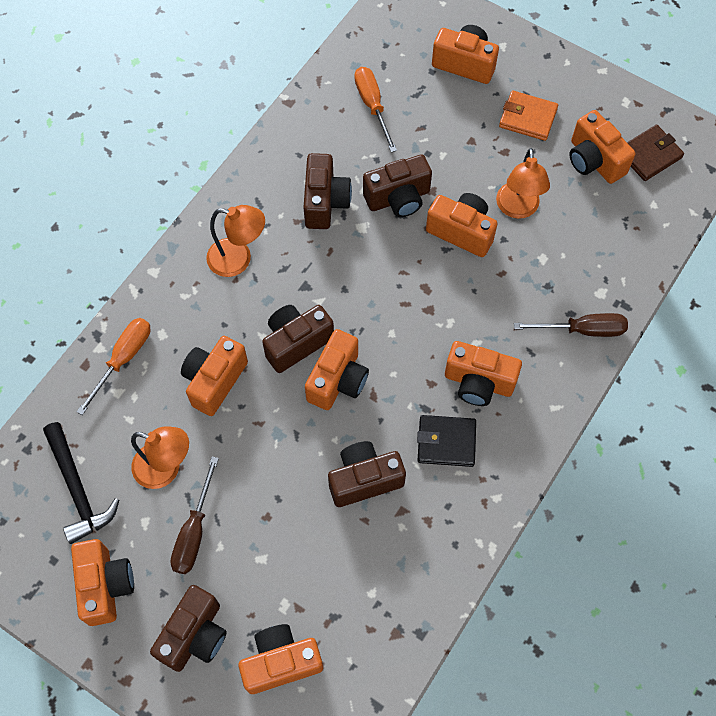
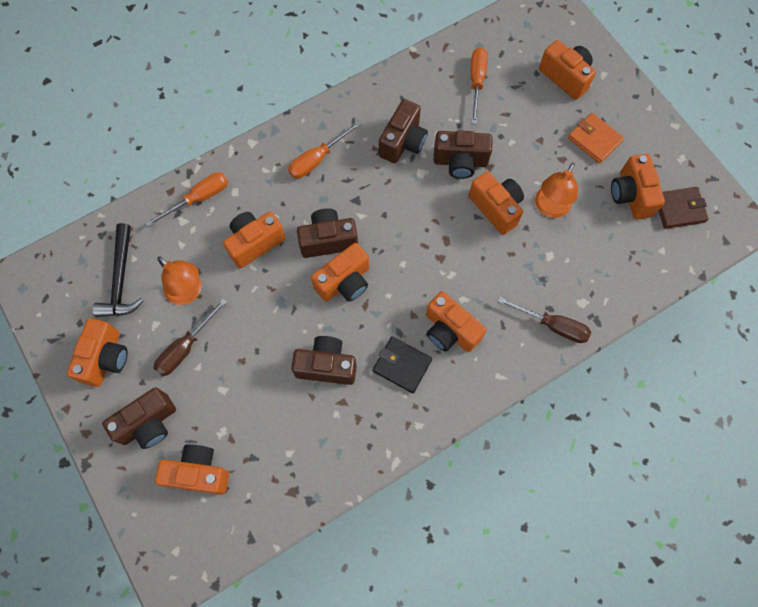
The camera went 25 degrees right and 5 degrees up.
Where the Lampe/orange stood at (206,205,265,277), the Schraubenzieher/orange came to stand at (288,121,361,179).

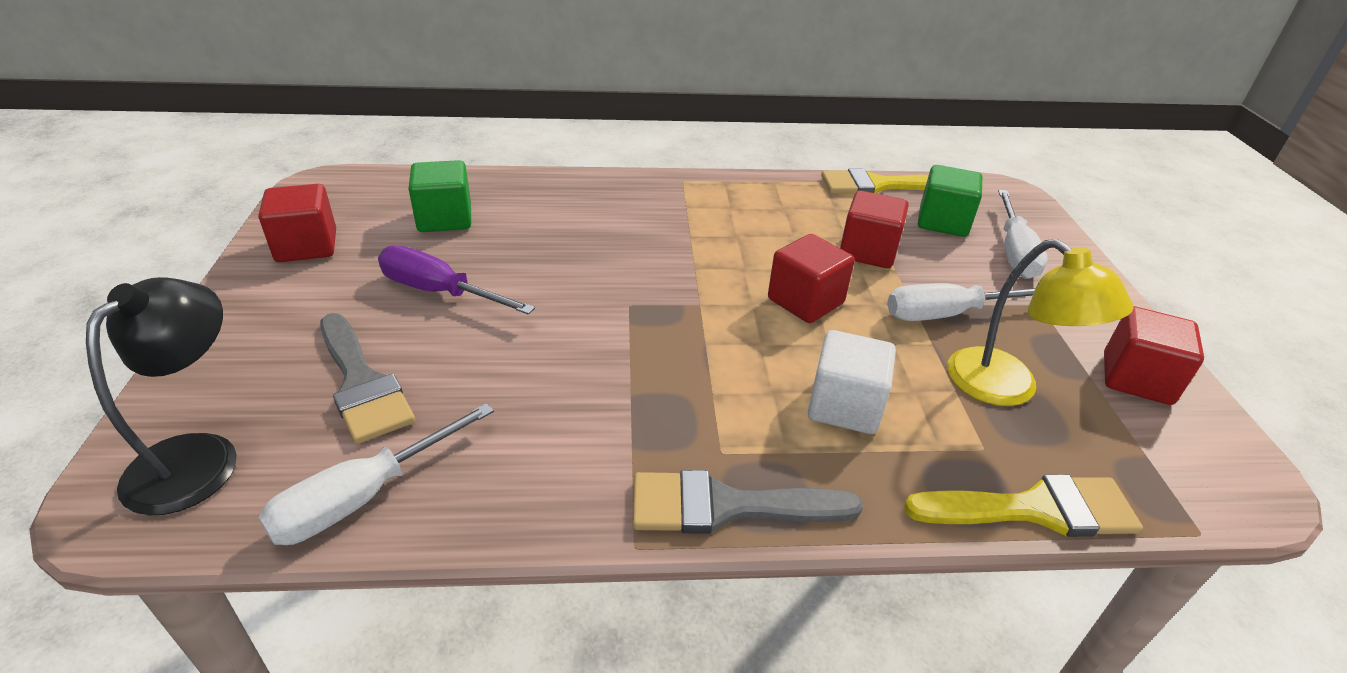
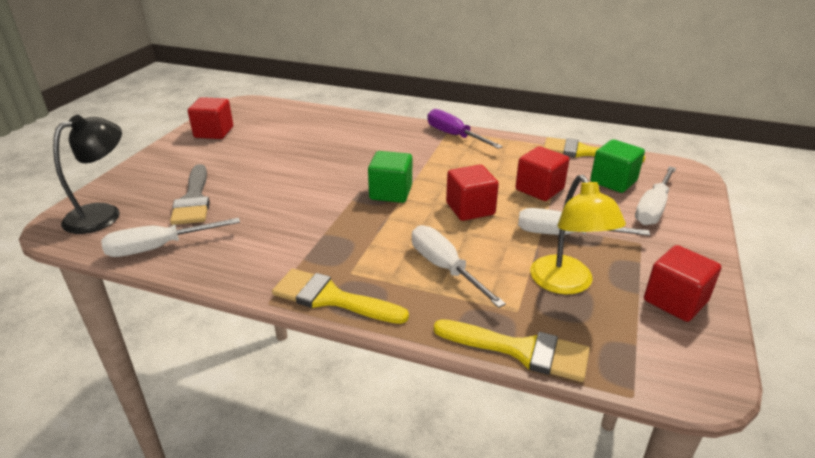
The camera went 25 degrees right and 5 degrees down.
The Schraubenzieher/lila ended up elsewhere, having gone from (378,246,535,315) to (427,109,503,149).
The Kubus/grün ended up elsewhere, having gone from (408,160,471,232) to (368,151,412,203).
What was the Pinsel/grau at (632,470,863,534) turned into the Pinsel/gelb at (272,269,409,324).
Where the Kubus/weiß stood at (808,330,896,434), the Schraubenzieher/weiß came to stand at (412,225,506,308).

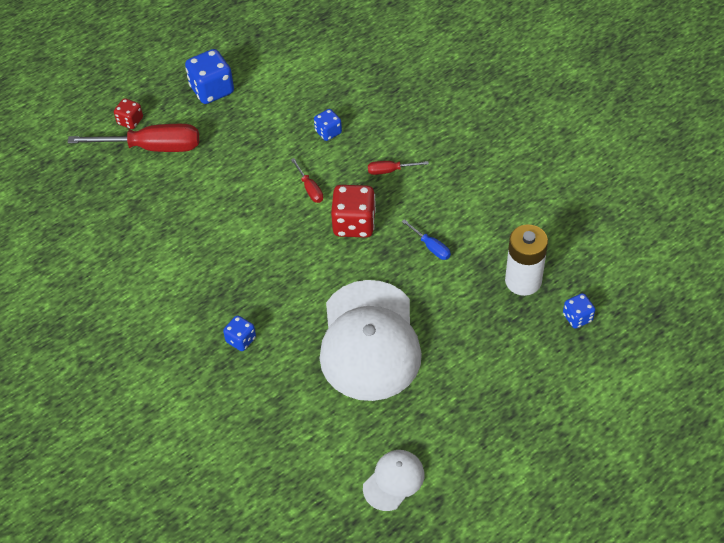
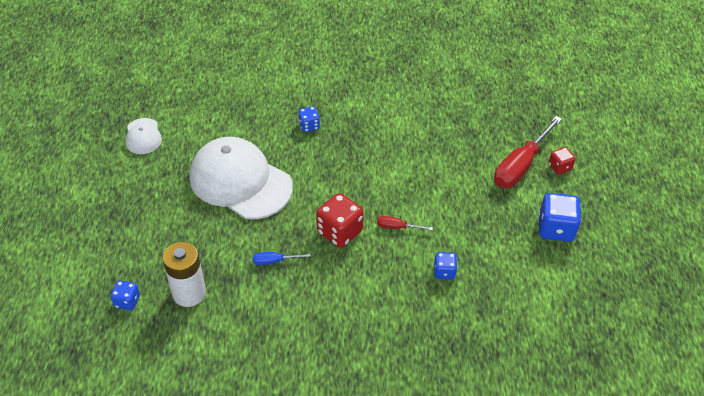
The camera went 125 degrees right and 5 degrees down.
The second view lost the Schraubenzieher/rot at (368,161,429,175).

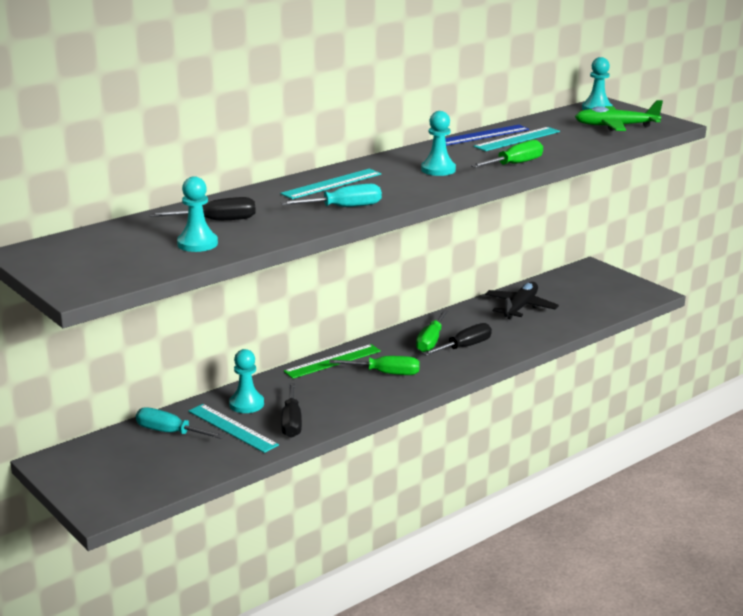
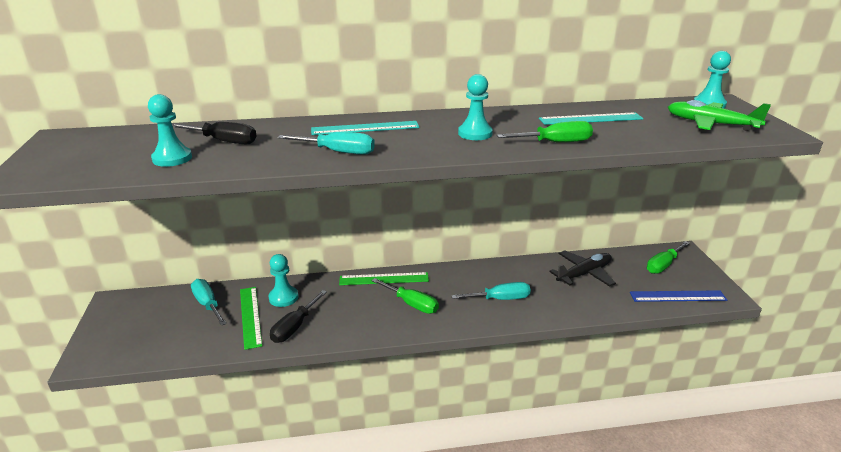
The camera went 30 degrees right and 5 degrees up.
What was the Lineal/türkis at (188,404,279,453) turned into the Lineal/grün at (240,287,262,350).
The Schraubenzieher/grün ended up elsewhere, having gone from (416,310,448,352) to (647,241,690,274).
What was the Schraubenzieher/schwarz at (422,323,492,356) turned into the Schraubenzieher/türkis at (451,282,531,300).
The Lineal/blau ended up elsewhere, having gone from (445,125,529,146) to (630,290,727,302).

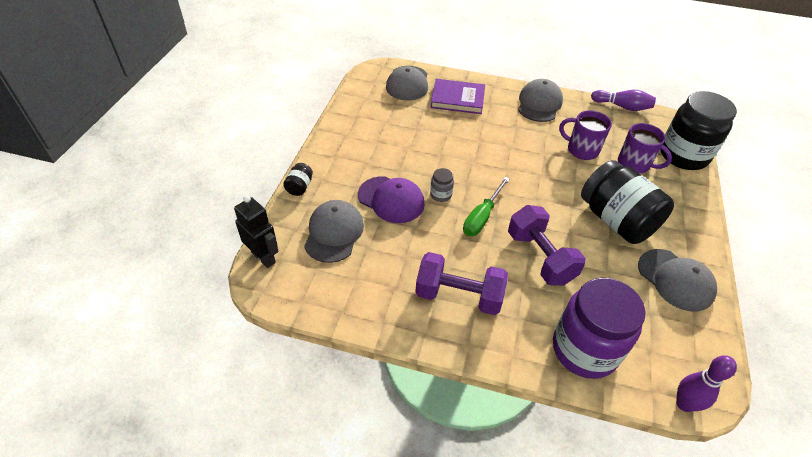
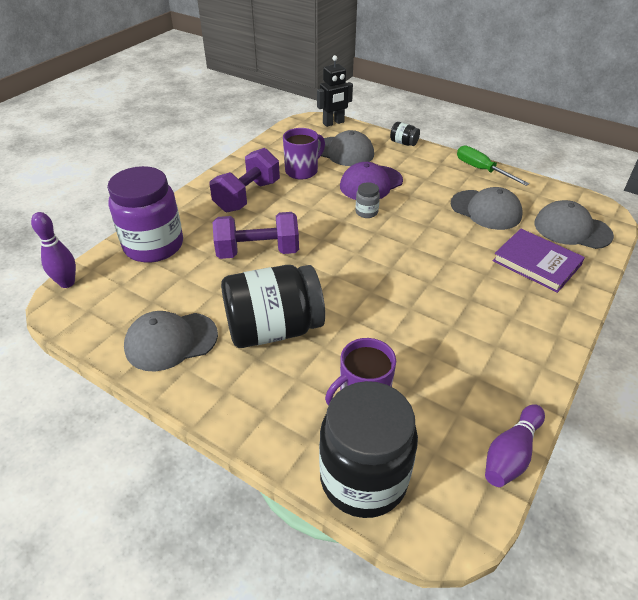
The camera went 110 degrees right and 5 degrees down.
The Buch/lila at (430,79,485,114) ended up facing another way, 75 degrees counterclockwise from before.
The Schraubenzieher/grün ended up elsewhere, having gone from (463,177,510,236) to (457,145,529,186).
The Kappe/grau ended up elsewhere, having gone from (518,79,563,122) to (451,187,522,230).
The Tasse/lila ended up elsewhere, having gone from (559,110,612,160) to (283,128,325,180).

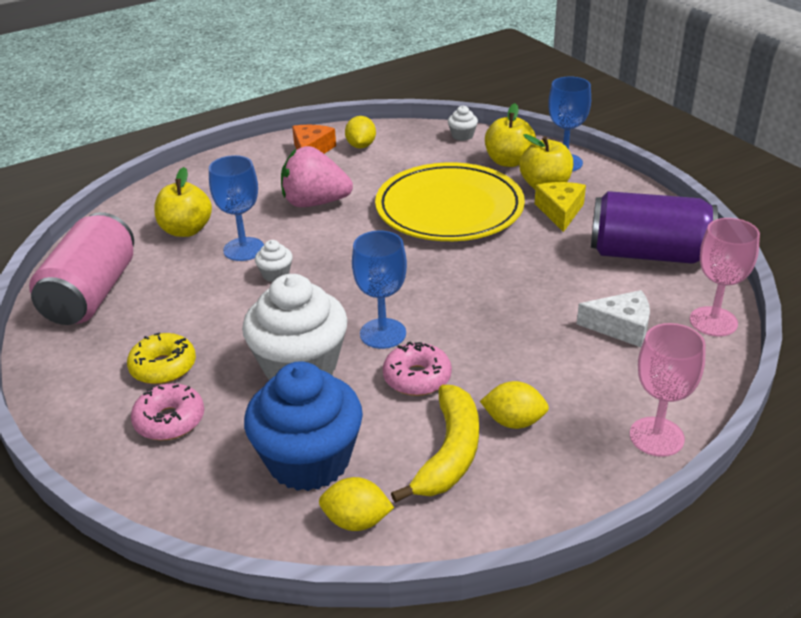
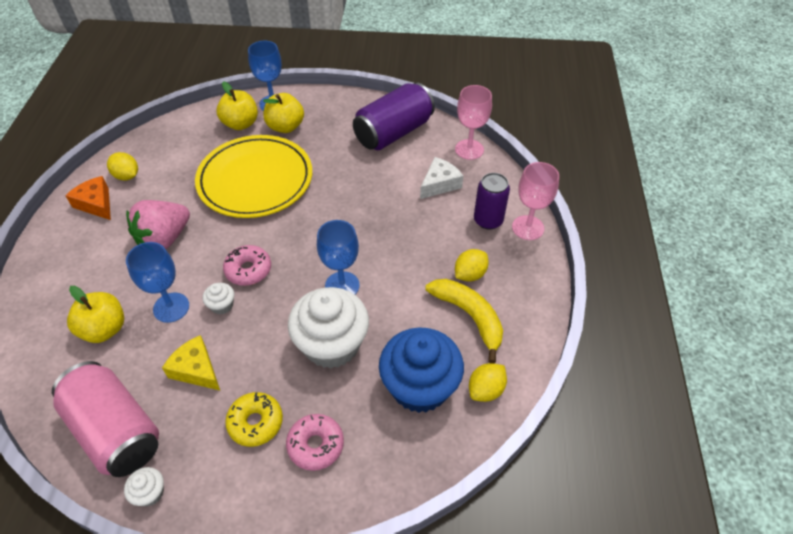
The camera went 55 degrees left and 15 degrees up.
The Donut/rosa ended up elsewhere, having gone from (383,341,452,396) to (223,245,271,286).
The Muffin/weiß ended up elsewhere, having gone from (448,106,478,141) to (124,467,164,506).
The Käse/gelb ended up elsewhere, having gone from (535,182,586,232) to (162,335,220,390).
The second view gained the Dose/lila at (474,173,510,229).

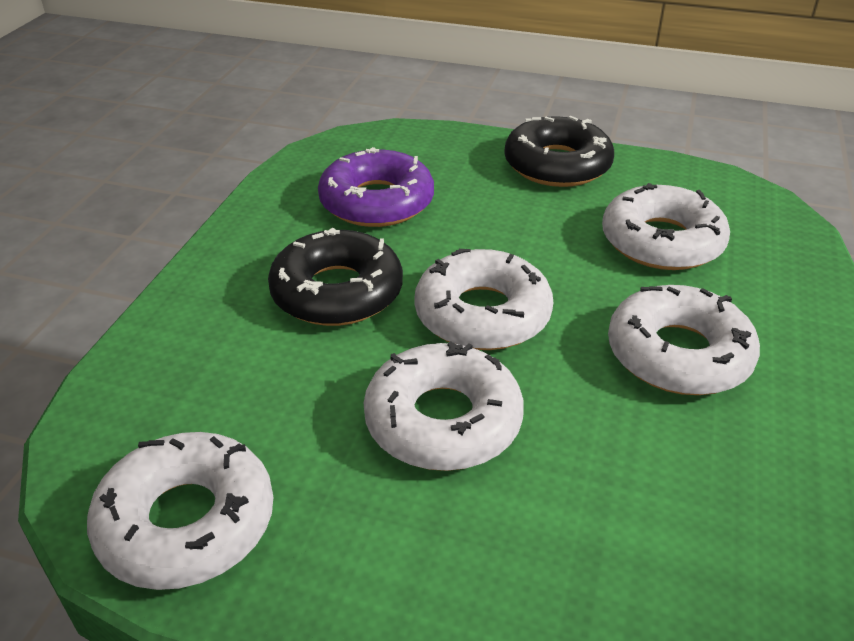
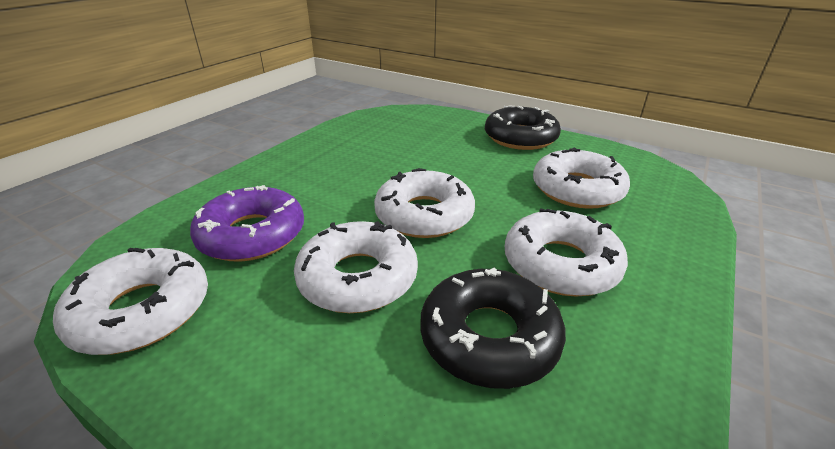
The camera went 15 degrees right and 5 degrees down.
The Donut/schwarz ended up elsewhere, having gone from (268,228,403,326) to (420,268,566,389).
The Donut/lila ended up elsewhere, having gone from (318,147,434,227) to (190,185,304,262).

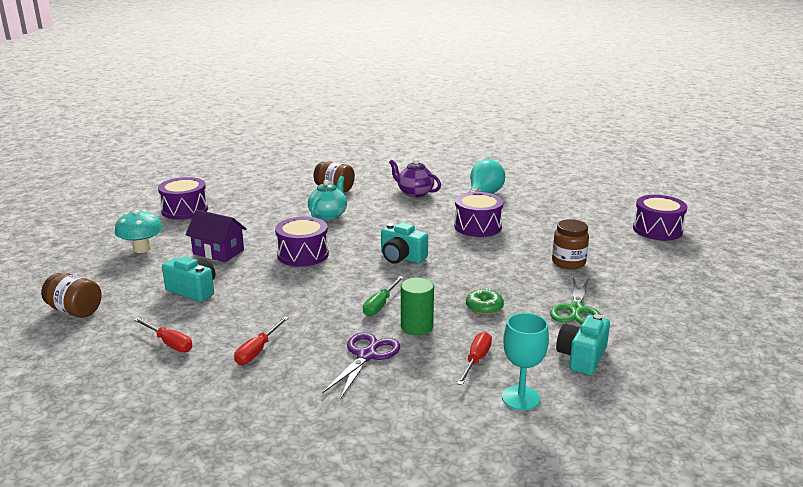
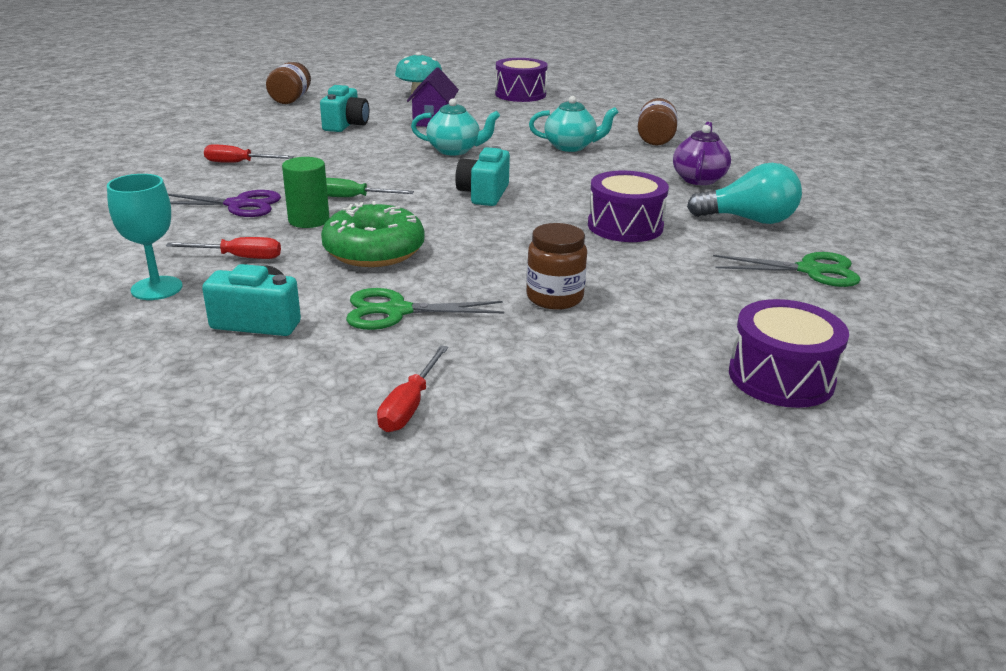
The camera went 70 degrees right and 5 degrees up.
The Schraubenzieher/rot ended up elsewhere, having gone from (133,317,193,352) to (377,345,448,432).
Where the Trommel/lila stood at (275,217,329,266), the Teekanne/türkis came to stand at (411,98,500,155).
The size of the Donut/grün at (466,288,504,315) changed by a factor of 1.92.
The second view gained the Schere/grün at (713,252,861,287).

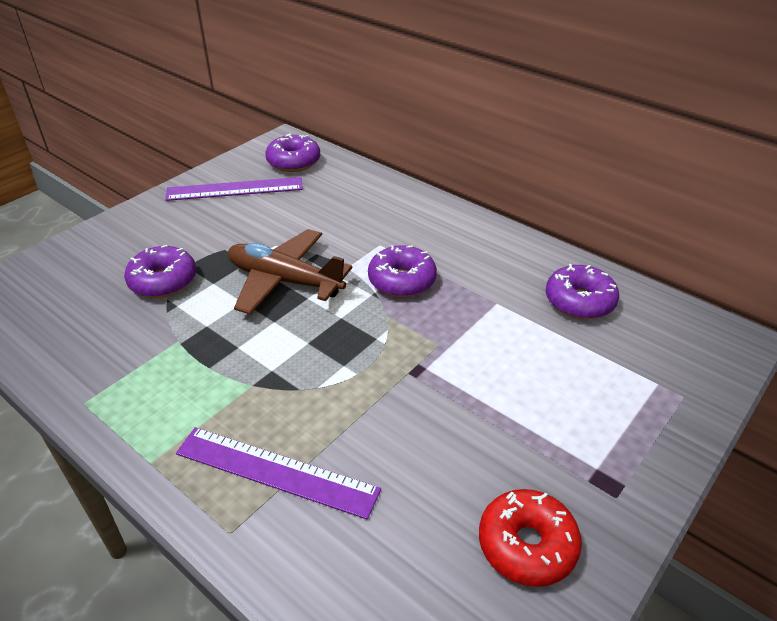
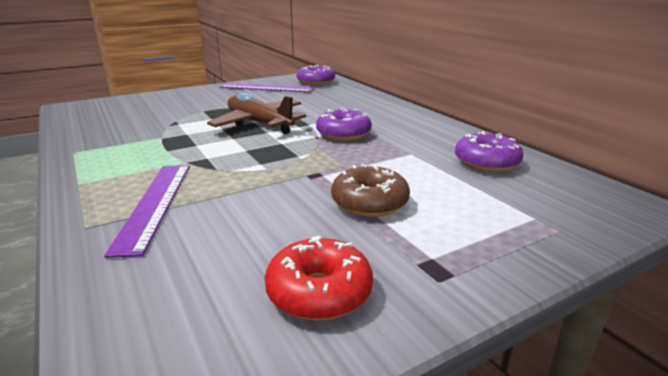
The camera went 20 degrees right and 15 degrees down.
The second view lost the Donut/lila at (124,245,196,298).
The Lineal/lila at (176,427,381,520) ended up facing another way, 45 degrees clockwise from before.
The second view gained the Donut/braun at (331,164,410,217).

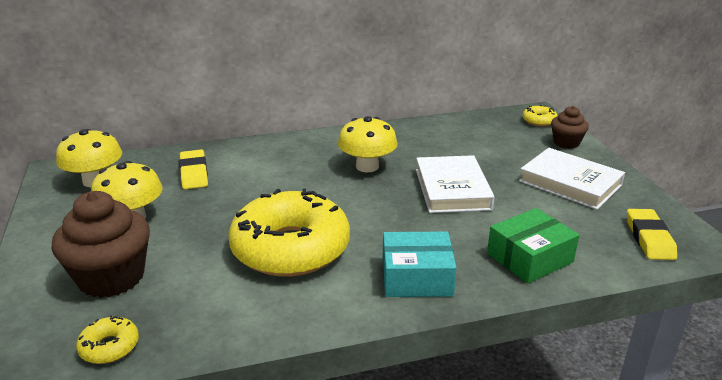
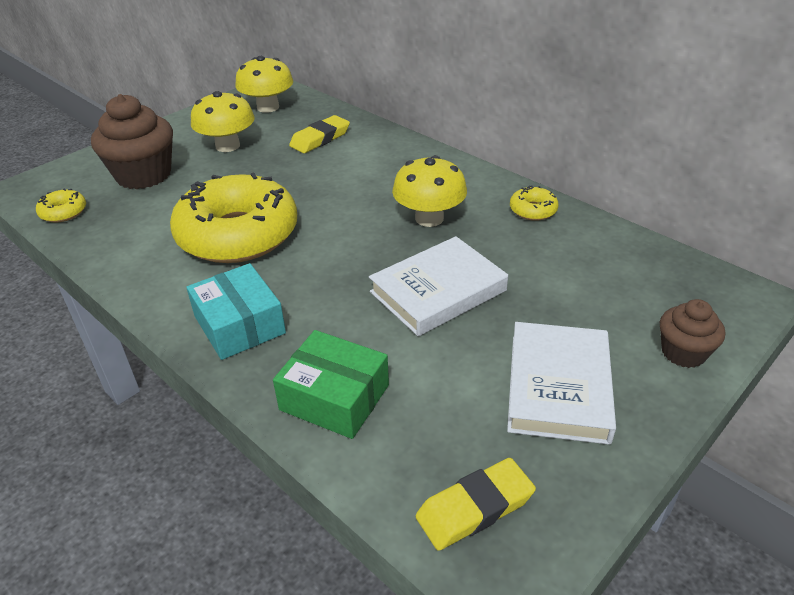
The camera went 60 degrees right and 10 degrees up.
The Donut/gelb ended up elsewhere, having gone from (522,105,558,126) to (510,186,559,221).

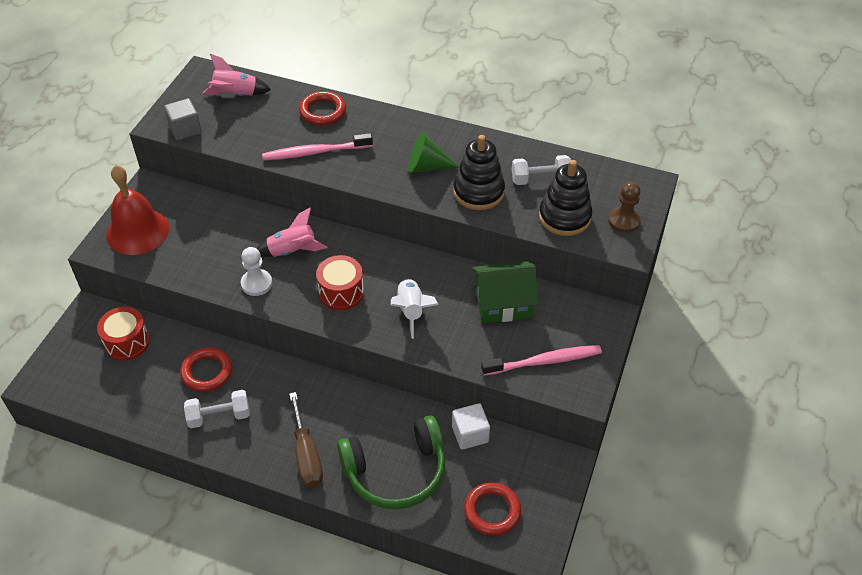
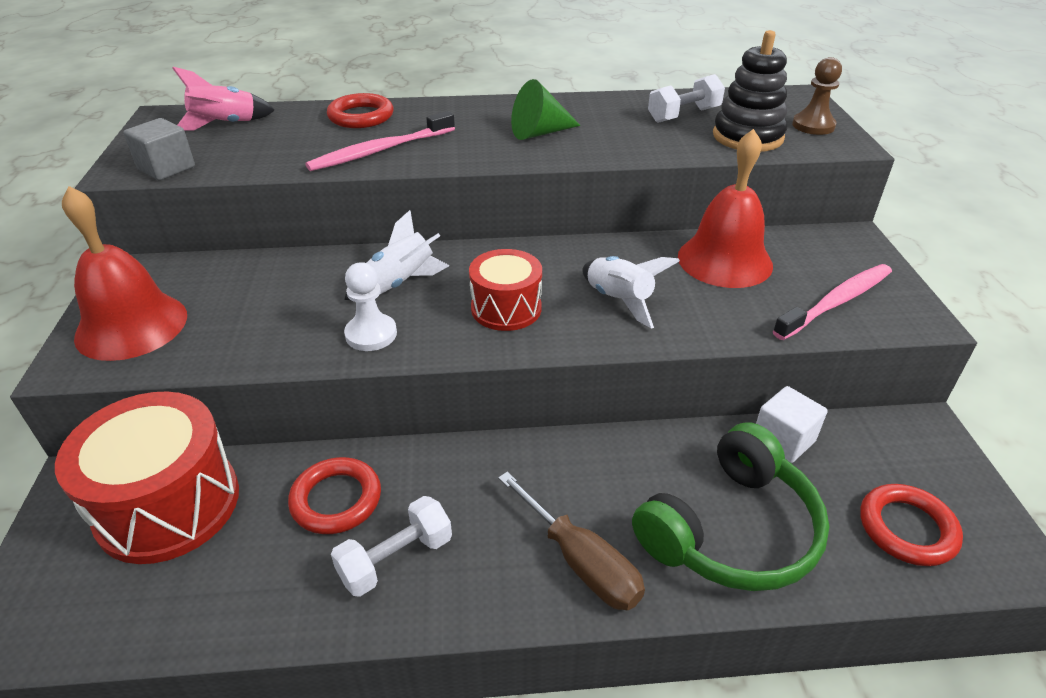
The camera went 25 degrees left and 10 degrees down.
The size of the Trommel/rot at (97,307,150,361) changed by a factor of 1.70.
What was the Rakete/rosa at (257,207,328,257) turned into the Rakete/weiß at (344,210,449,300).
The second view lost the Stapelspielzeug/schwarz at (453,135,505,210).
Where the Haus/grün stood at (472,261,539,323), the Glocke/rot came to stand at (678,129,773,288).

